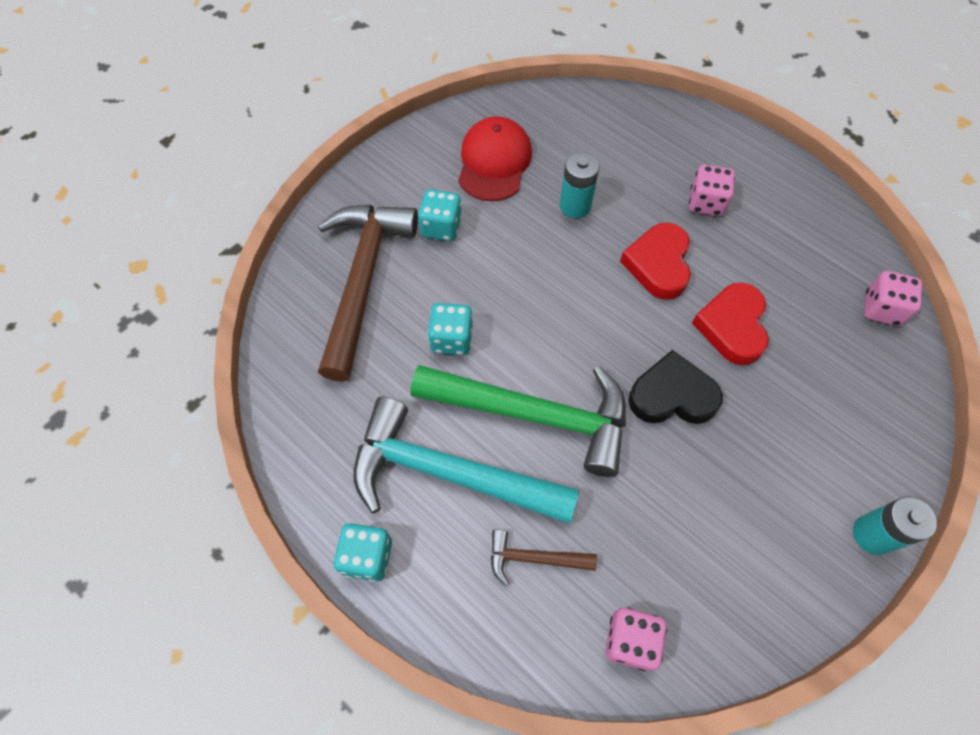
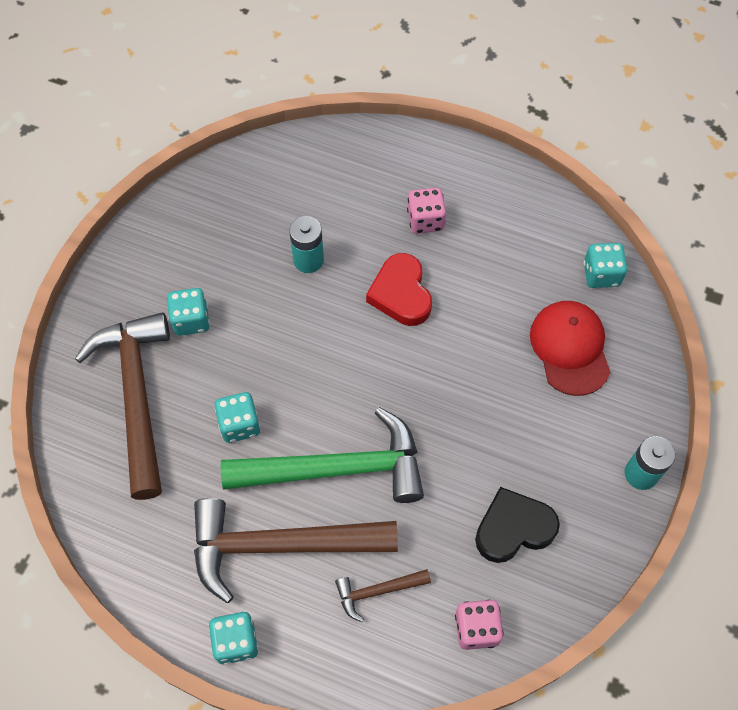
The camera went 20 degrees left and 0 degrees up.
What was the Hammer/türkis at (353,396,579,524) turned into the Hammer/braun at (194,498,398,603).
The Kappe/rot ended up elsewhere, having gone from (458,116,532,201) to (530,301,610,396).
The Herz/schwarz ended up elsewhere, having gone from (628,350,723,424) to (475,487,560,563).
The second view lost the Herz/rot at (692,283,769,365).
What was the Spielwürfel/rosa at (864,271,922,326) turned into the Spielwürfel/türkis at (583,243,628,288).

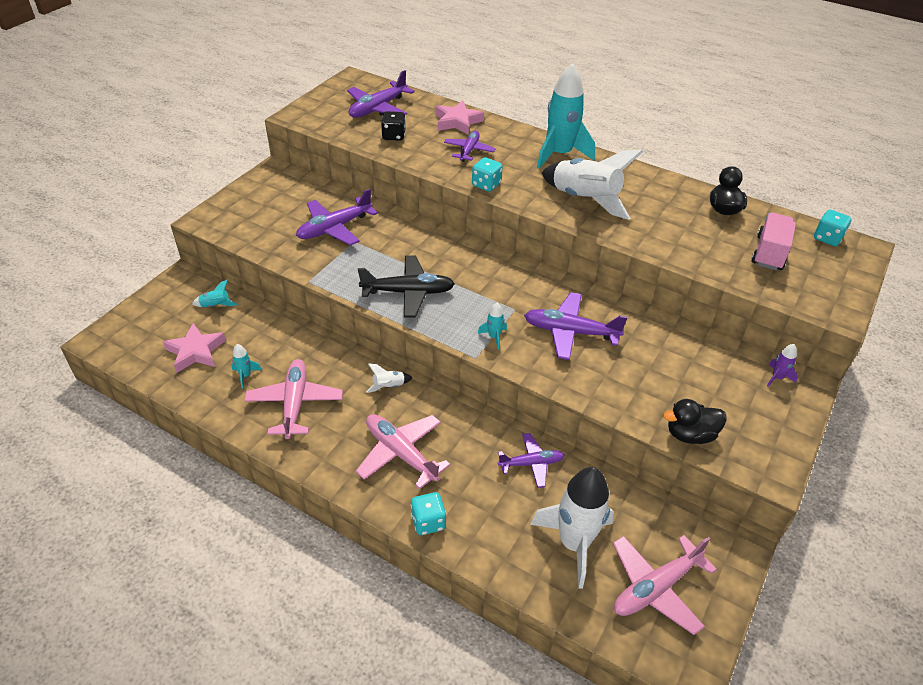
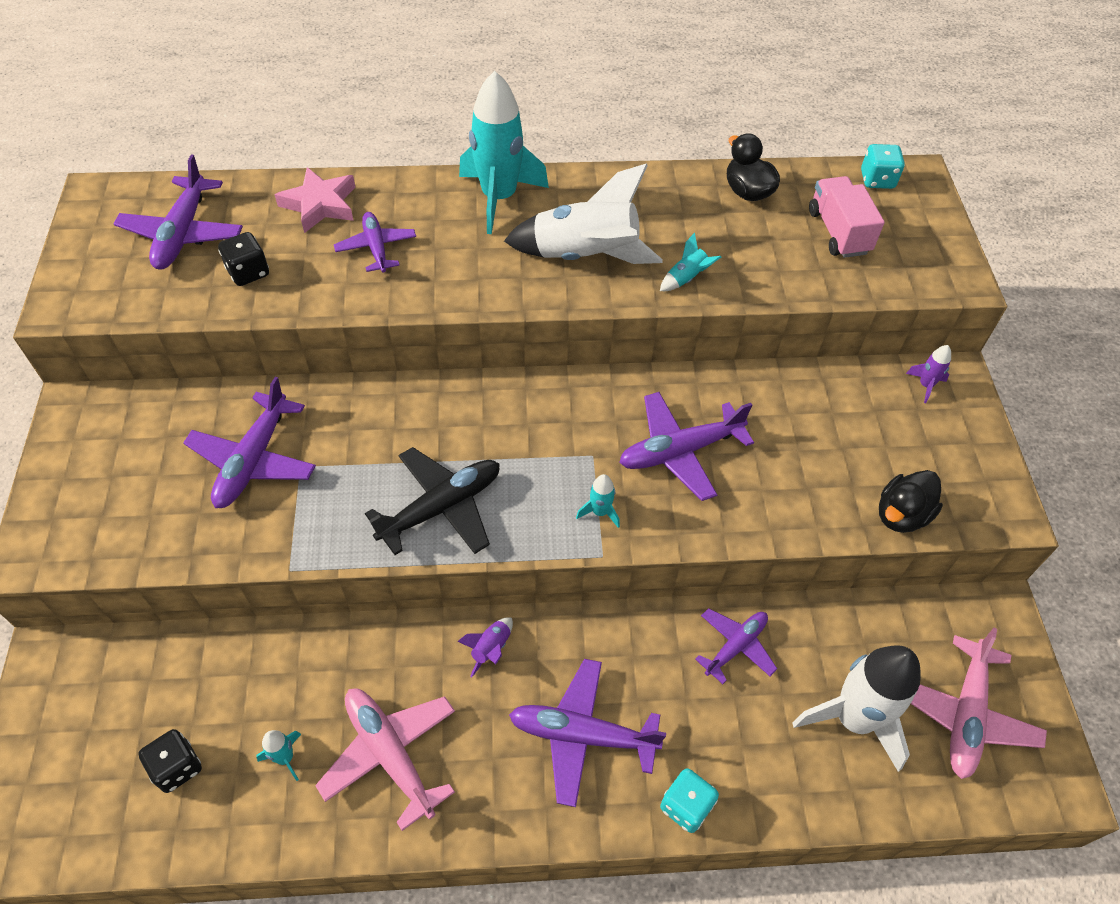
The camera went 35 degrees left and 10 degrees up.
Where the Stern/rosa stood at (163,323,226,373), the Spielwürfel/schwarz came to stand at (138,729,202,793).
The Rakete/türkis ended up elsewhere, having gone from (192,279,237,307) to (660,233,721,291).
What was the Flugzeug/rosa at (356,414,450,489) turned into the Flugzeug/lila at (509,659,666,807).
What was the Rakete/weiß at (366,363,412,393) turned into the Rakete/lila at (457,617,513,677).
The second view lost the Spielwürfel/türkis at (472,157,503,192).

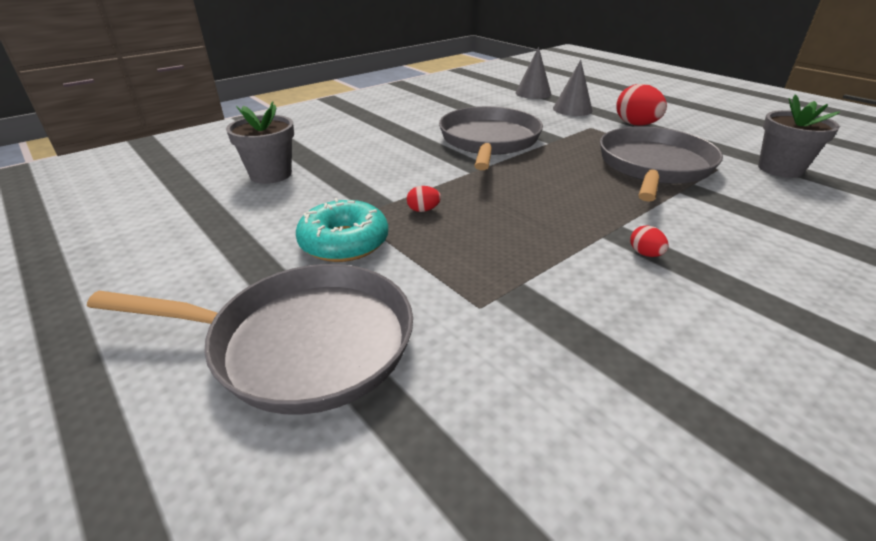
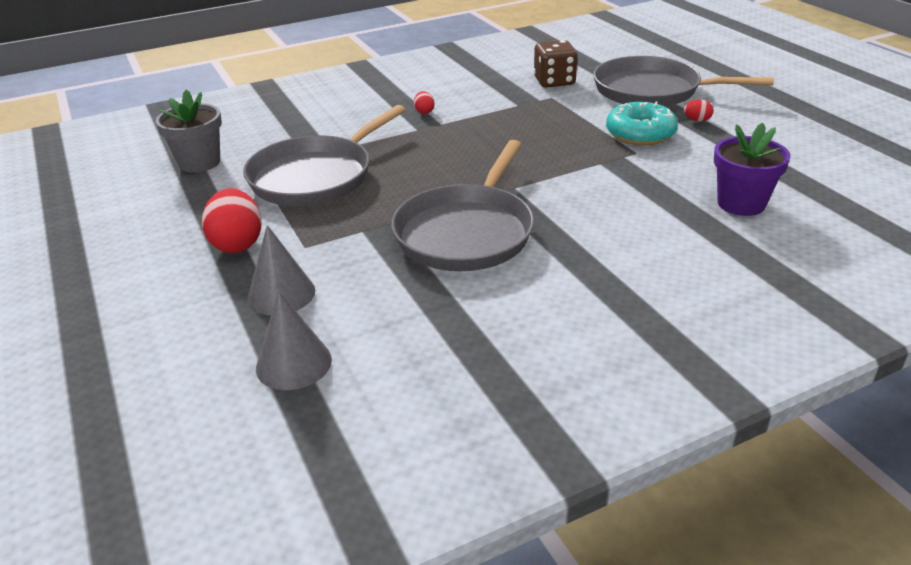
The camera went 165 degrees left and 0 degrees up.
What was the Blumentopf/grau at (226,101,294,184) turned into the Blumentopf/lila at (714,122,791,216).
The Ei/rot ended up elsewhere, having gone from (407,186,441,212) to (684,100,713,122).
The second view gained the Spielwürfel/braun at (534,40,578,87).

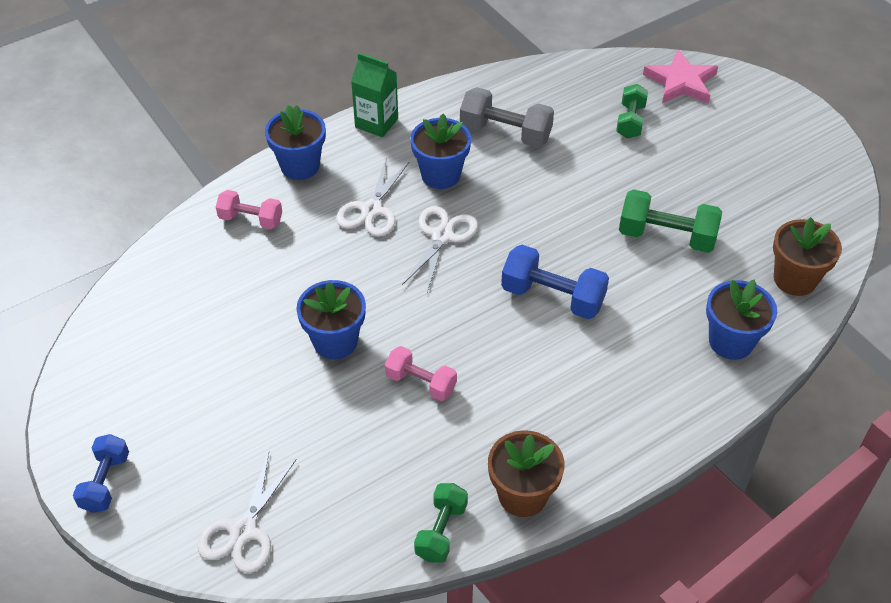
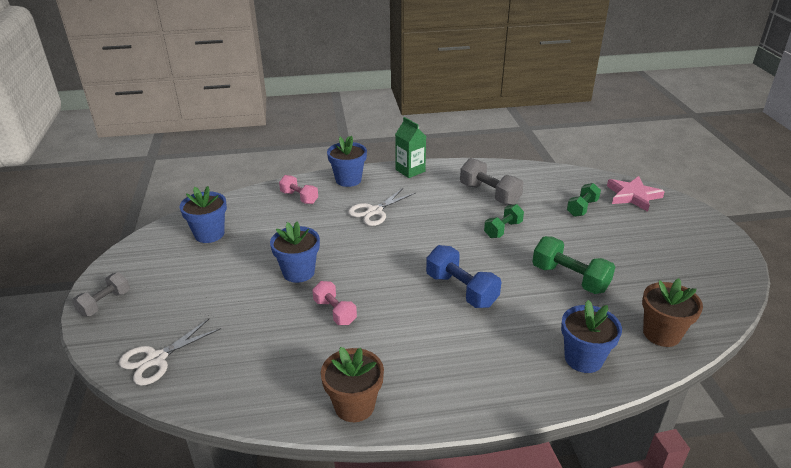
The camera went 25 degrees right and 15 degrees down.
What was the Hantel/blau at (73,434,129,513) turned into the Hantel/grau at (72,272,130,317).
The second view lost the Schere/weiß at (402,206,478,292).
The Blumentopf/blau ended up elsewhere, having gone from (410,114,471,189) to (179,186,227,243).
The Hantel/grün ended up elsewhere, having gone from (414,483,468,563) to (484,204,524,238).

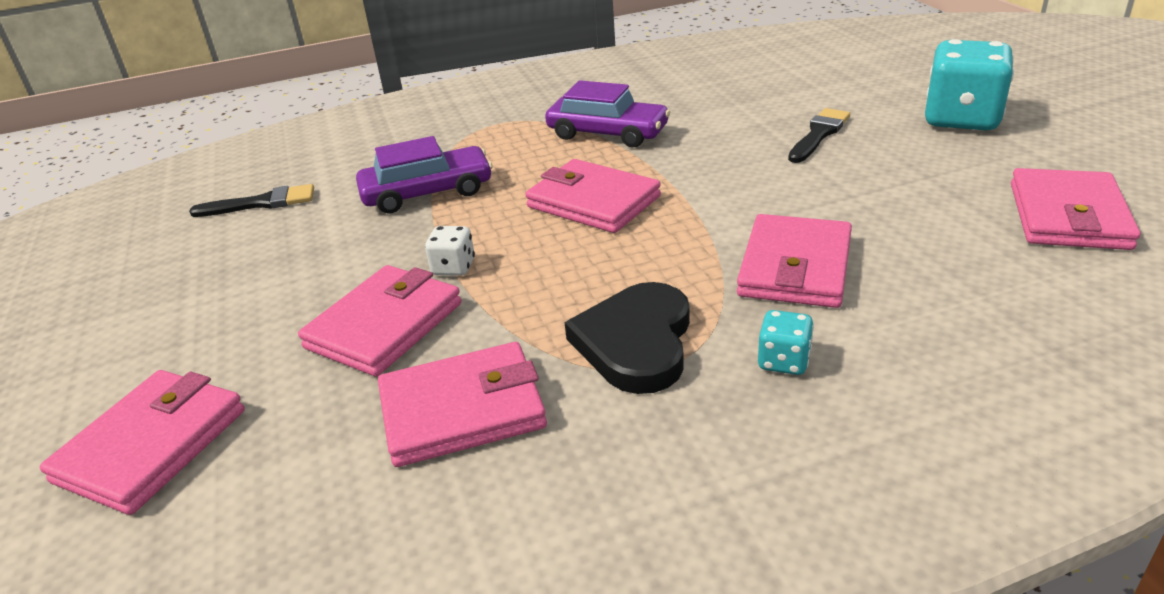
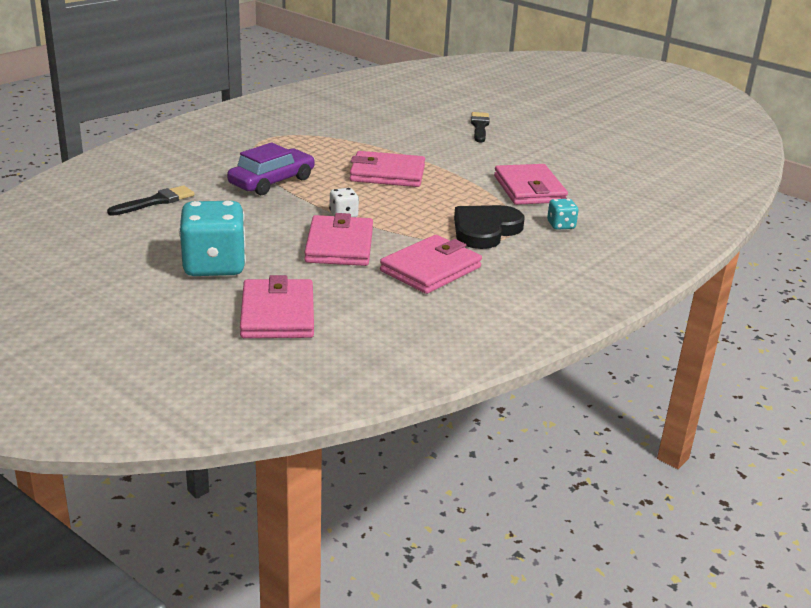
The camera went 35 degrees left and 5 degrees down.
The second view lost the Auto/lila at (545,80,670,147).
The Herz/schwarz at (564,282,690,394) ended up facing another way, 60 degrees clockwise from before.
The Spielwürfel/türkis ended up elsewhere, having gone from (925,39,1014,131) to (179,201,246,276).
The second view lost the Geldbörse/rosa at (1011,168,1140,250).

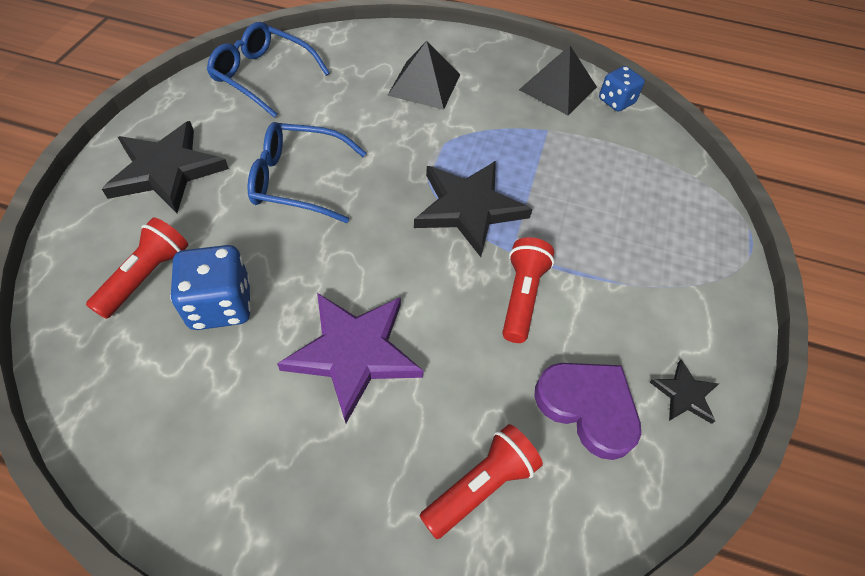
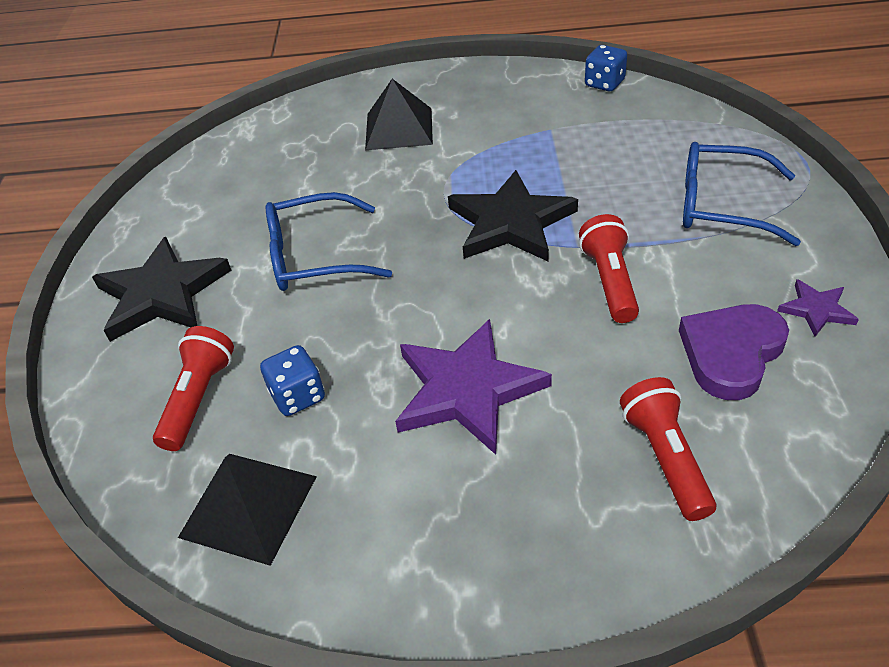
The camera went 10 degrees left and 10 degrees down.
The size of the Spielwürfel/blau at (170,245,251,330) changed by a factor of 0.66.
The Brille/blau ended up elsewhere, having gone from (207,22,330,118) to (683,142,801,246).
The Taschenlampe/rot at (420,424,543,539) ended up facing another way, 45 degrees counterclockwise from before.
The Pyramide/schwarz ended up elsewhere, having gone from (519,46,597,115) to (178,454,317,566).
The Herz/lila at (534,363,641,460) ended up facing another way, 75 degrees counterclockwise from before.
What was the Stern/schwarz at (650,359,719,424) turned into the Stern/lila at (777,279,859,337).

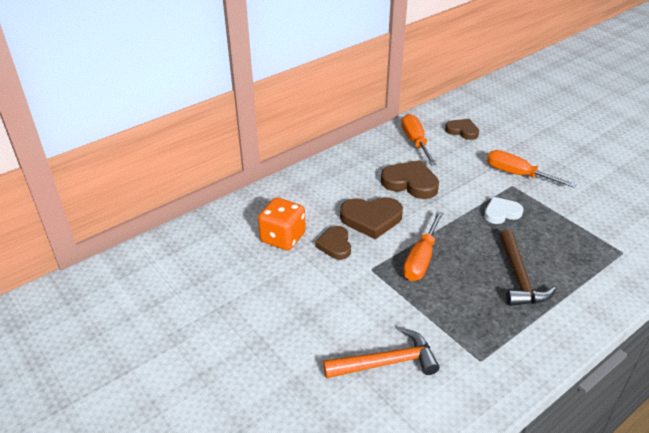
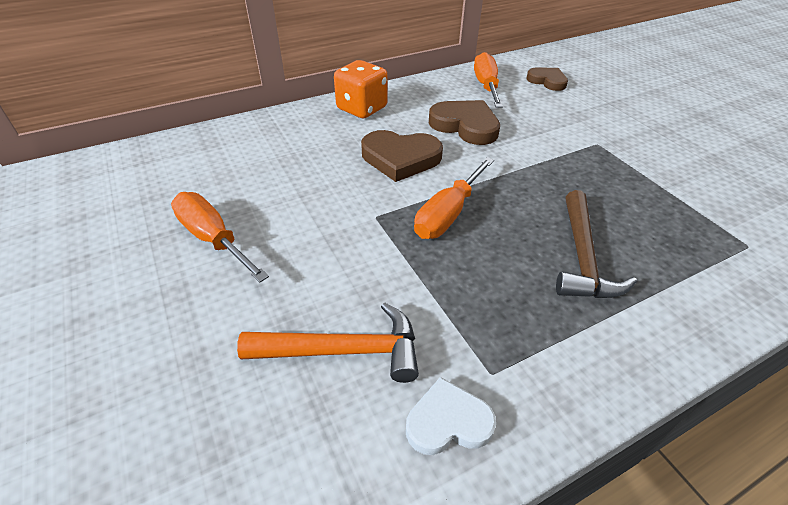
The camera went 10 degrees right and 5 degrees up.
The Spielwürfel/orange ended up elsewhere, having gone from (258,197,306,251) to (334,60,388,119).
The second view lost the Herz/braun at (315,226,351,260).
The Herz/weiß ended up elsewhere, having gone from (484,197,523,224) to (406,377,496,455).
The Schraubenzieher/orange ended up elsewhere, having gone from (487,150,576,188) to (171,192,269,283).

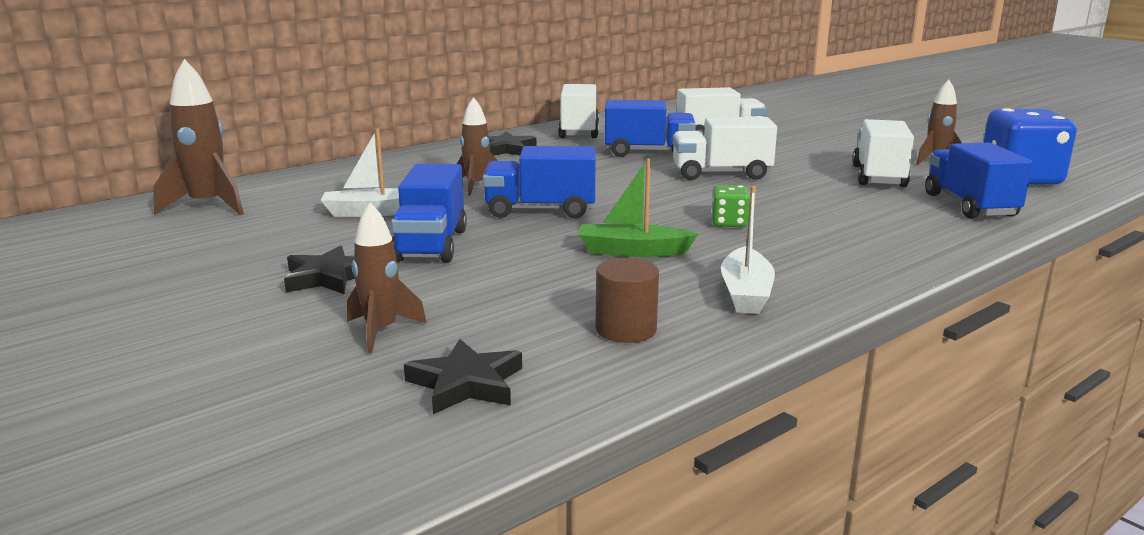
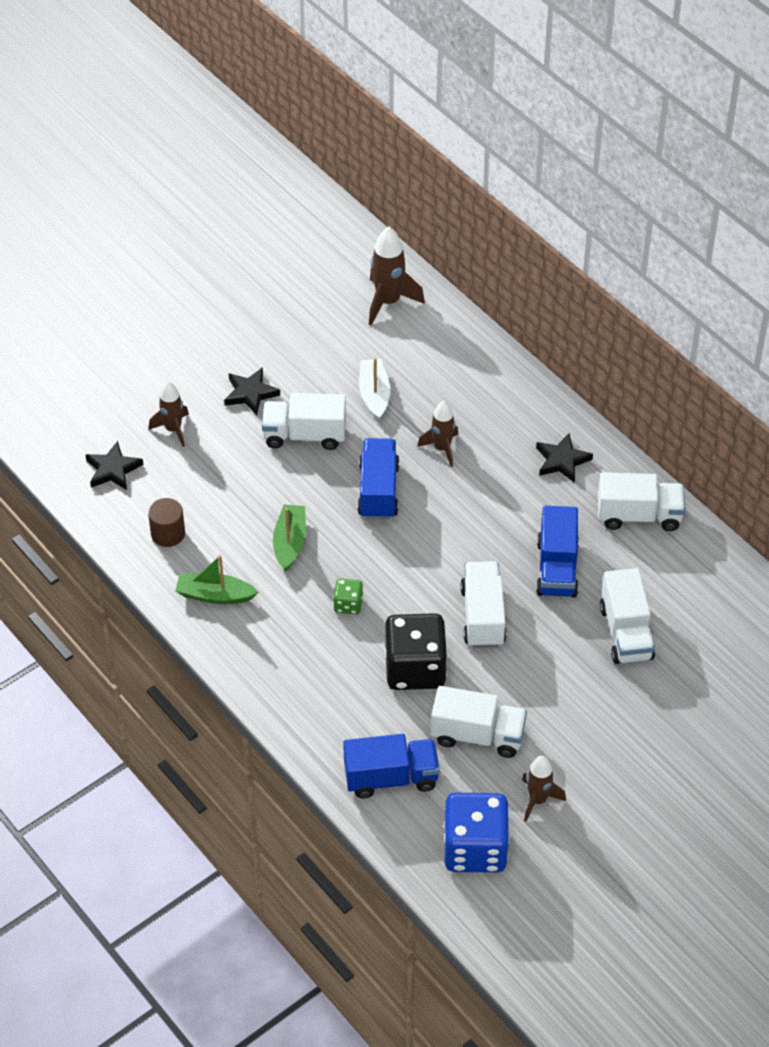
The camera went 90 degrees right and 30 degrees up.
What was the Lastwagen/blau at (391,164,467,263) turned into the Lastwagen/weiß at (262,393,346,450).
What was the Boot/weiß at (721,186,775,314) turned into the Boot/grün at (175,555,259,604).
The second view gained the Spielwürfel/schwarz at (385,613,448,690).

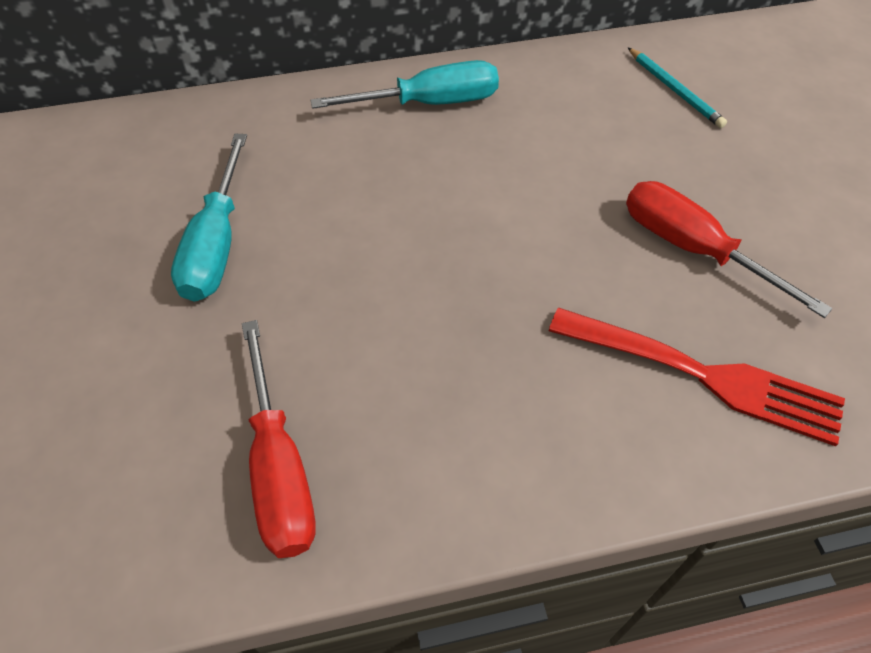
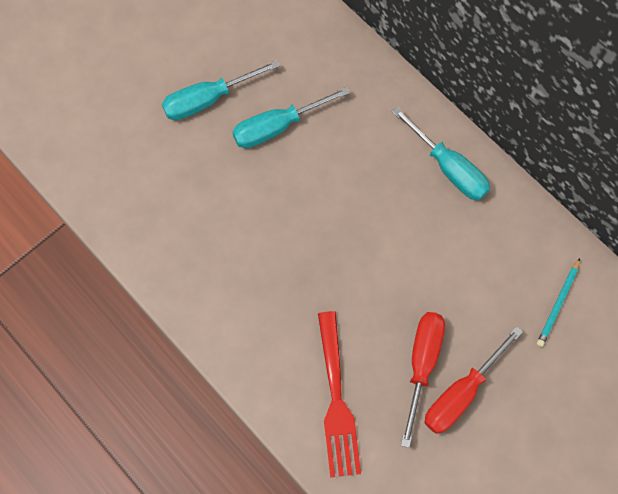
The camera went 60 degrees right and 15 degrees up.
The Schraubenzieher/rot ended up elsewhere, having gone from (242,320,316,558) to (424,326,523,434).
The second view gained the Schraubenzieher/türkis at (162,60,280,120).

